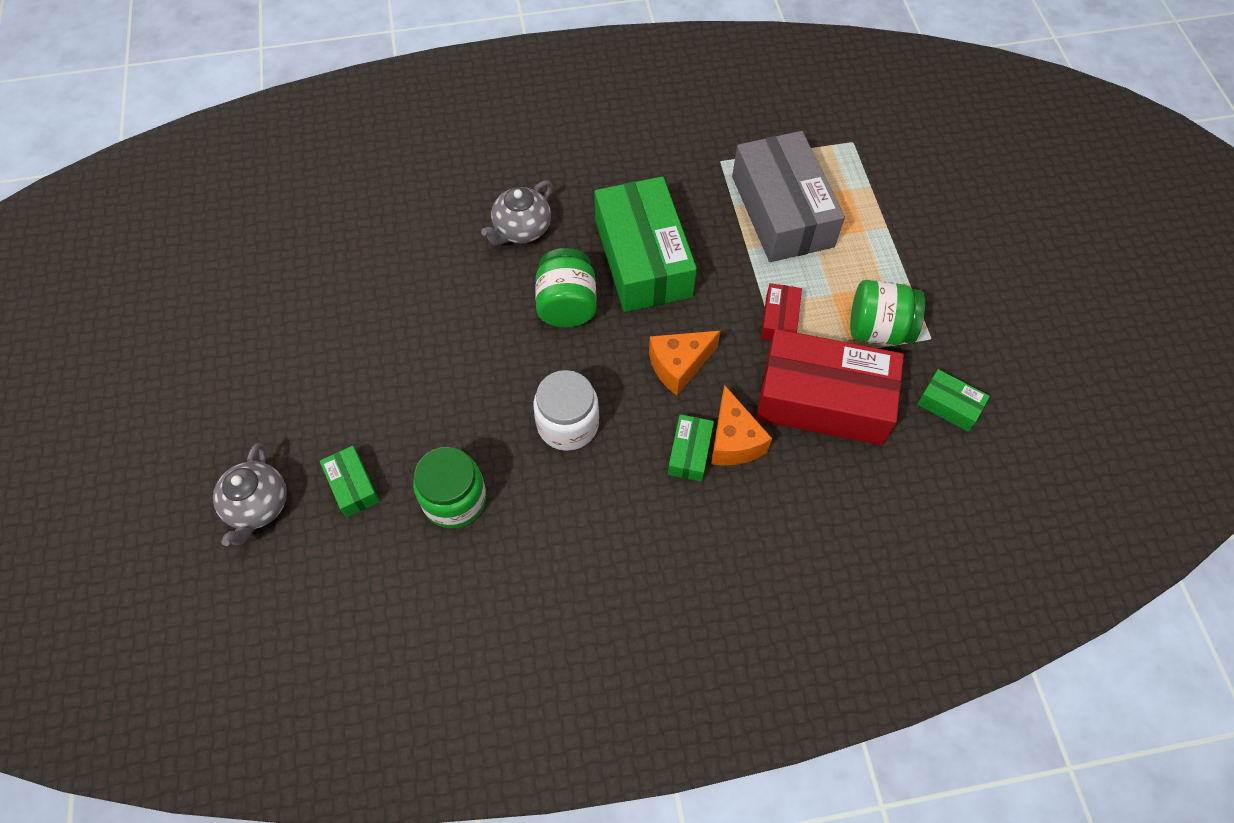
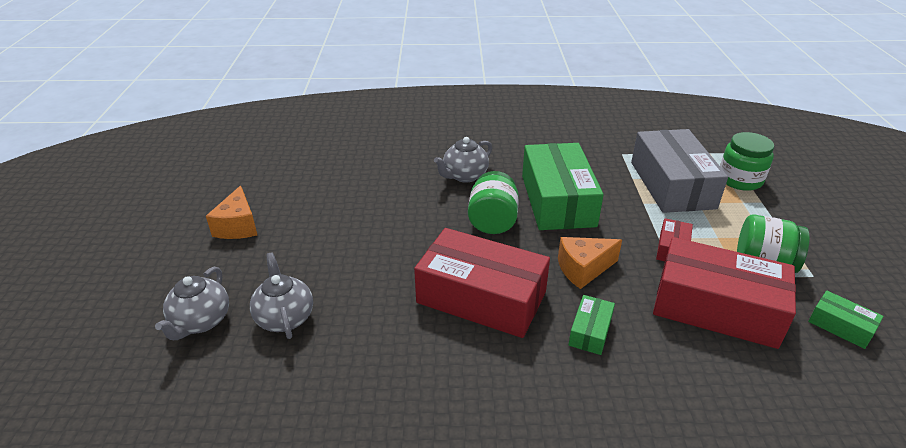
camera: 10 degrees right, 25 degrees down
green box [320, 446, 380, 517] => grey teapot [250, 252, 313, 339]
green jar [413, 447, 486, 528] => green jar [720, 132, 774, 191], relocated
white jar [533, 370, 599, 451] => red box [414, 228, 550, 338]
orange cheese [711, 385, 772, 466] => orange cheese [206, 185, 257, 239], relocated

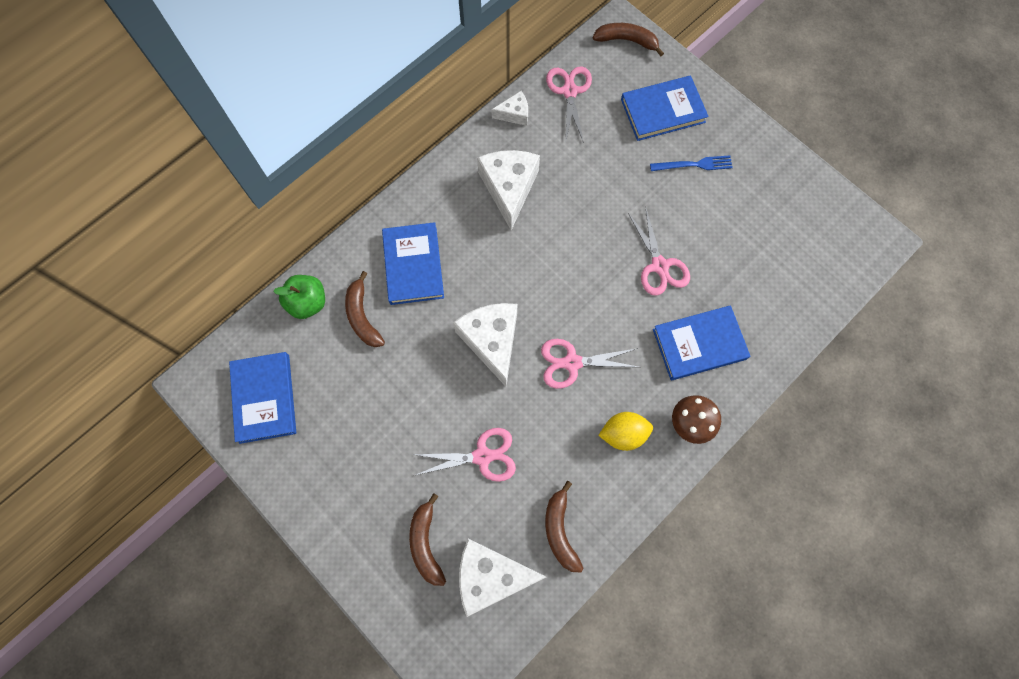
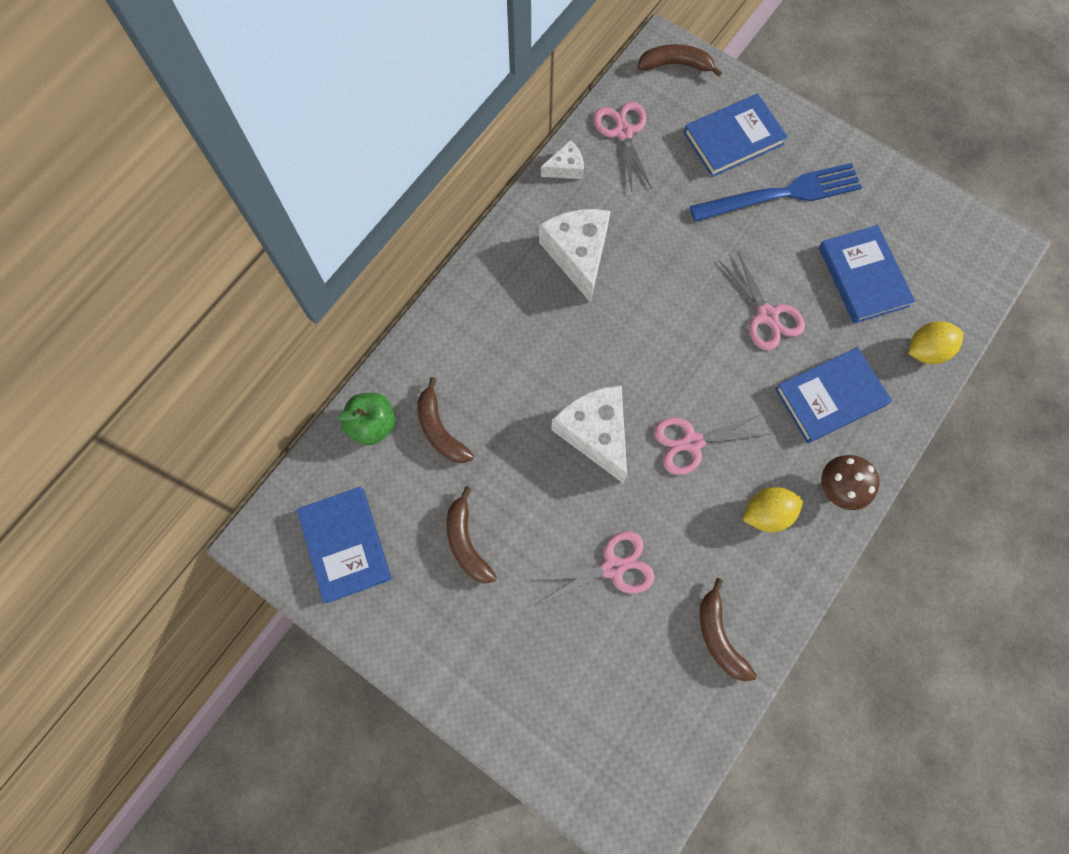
camera: 10 degrees left, 0 degrees up
blue book [382, 222, 444, 305] => blue book [819, 225, 915, 324], relocated
brown banana [409, 493, 446, 586] => brown banana [447, 486, 497, 584], relocated
white cheese [459, 539, 546, 617] => nothing
blue fork [650, 155, 733, 171] => blue fork [690, 163, 862, 222], x1.84
nothing => yellow lemon [909, 321, 963, 364]

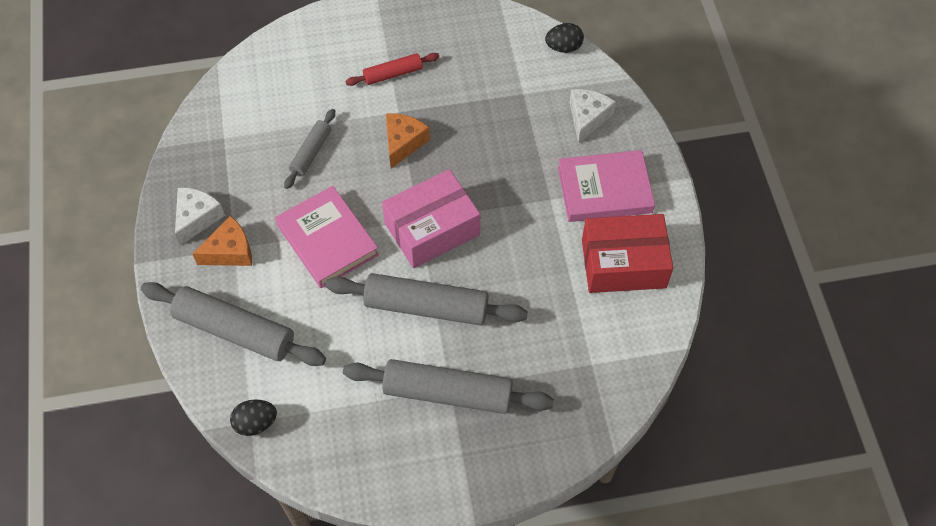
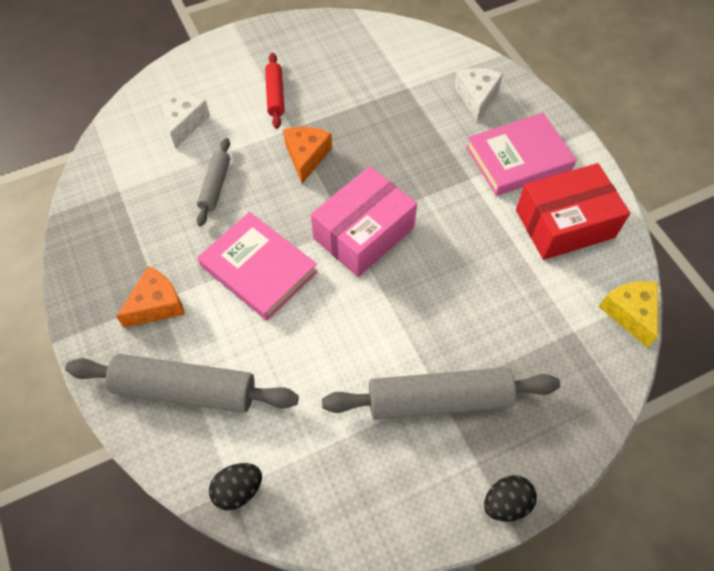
camera: 15 degrees left, 0 degrees up
white cheese [175, 188, 225, 245] => white cheese [160, 93, 210, 149], relocated
grey rolling pin [326, 273, 528, 326] => nothing
red rolling pin [345, 53, 439, 86] => red rolling pin [265, 53, 285, 129], 60 degrees counterclockwise
black egg [545, 23, 584, 53] => black egg [484, 475, 537, 522], relocated
nothing => yellow cheese [599, 281, 658, 348]

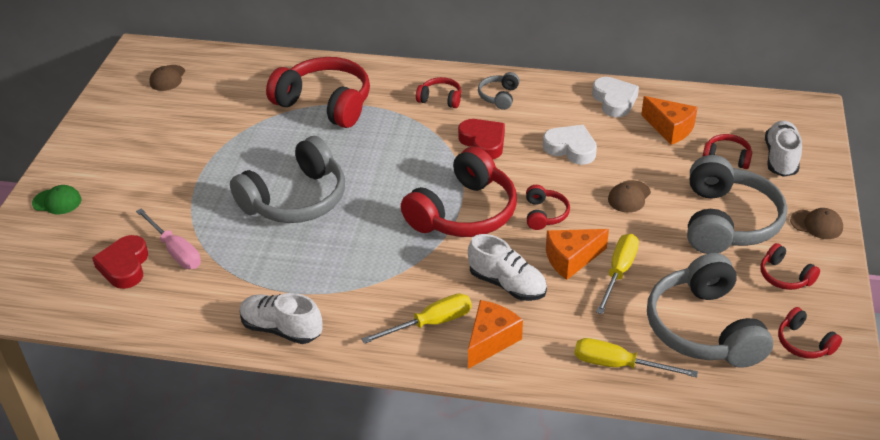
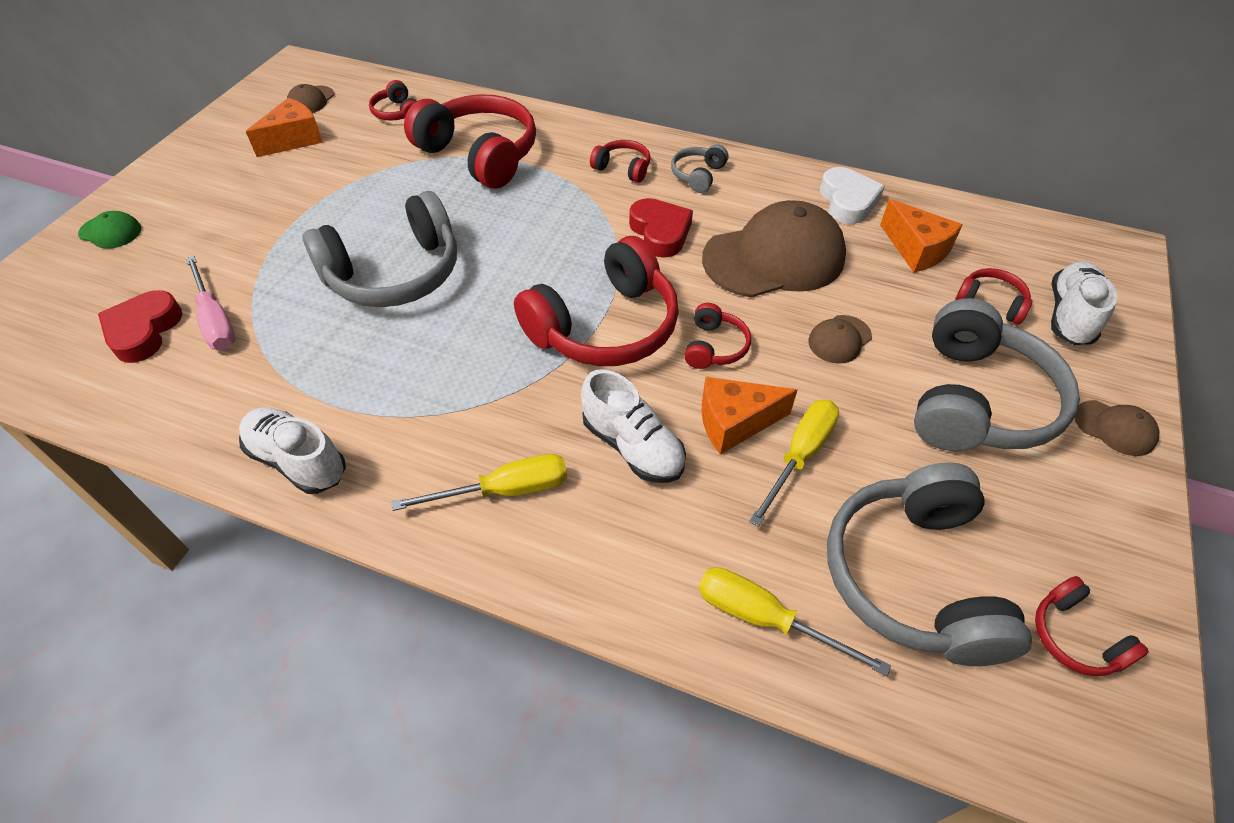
camera: 10 degrees right, 10 degrees up
orange cheese [468, 300, 523, 369] => orange cheese [246, 98, 323, 157], relocated
white heart [543, 125, 597, 165] => brown cap [702, 200, 846, 297]
red headphones [761, 243, 820, 290] => red headphones [369, 80, 417, 121], relocated

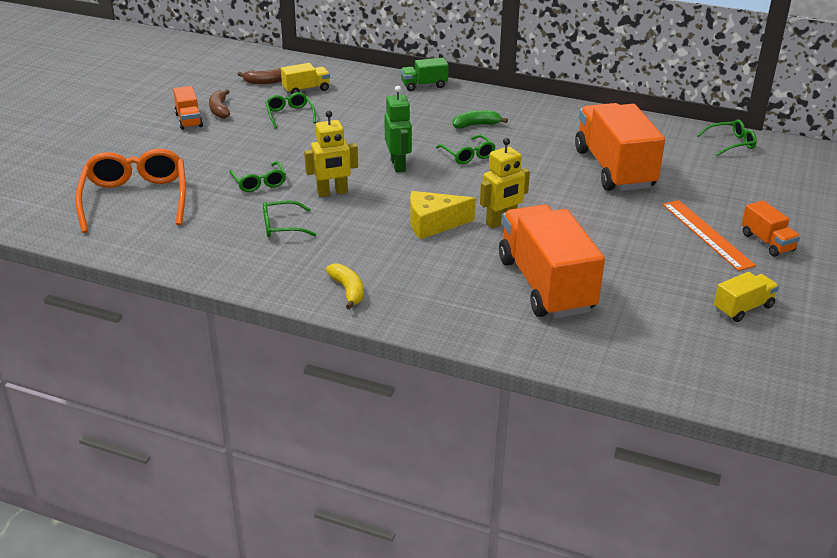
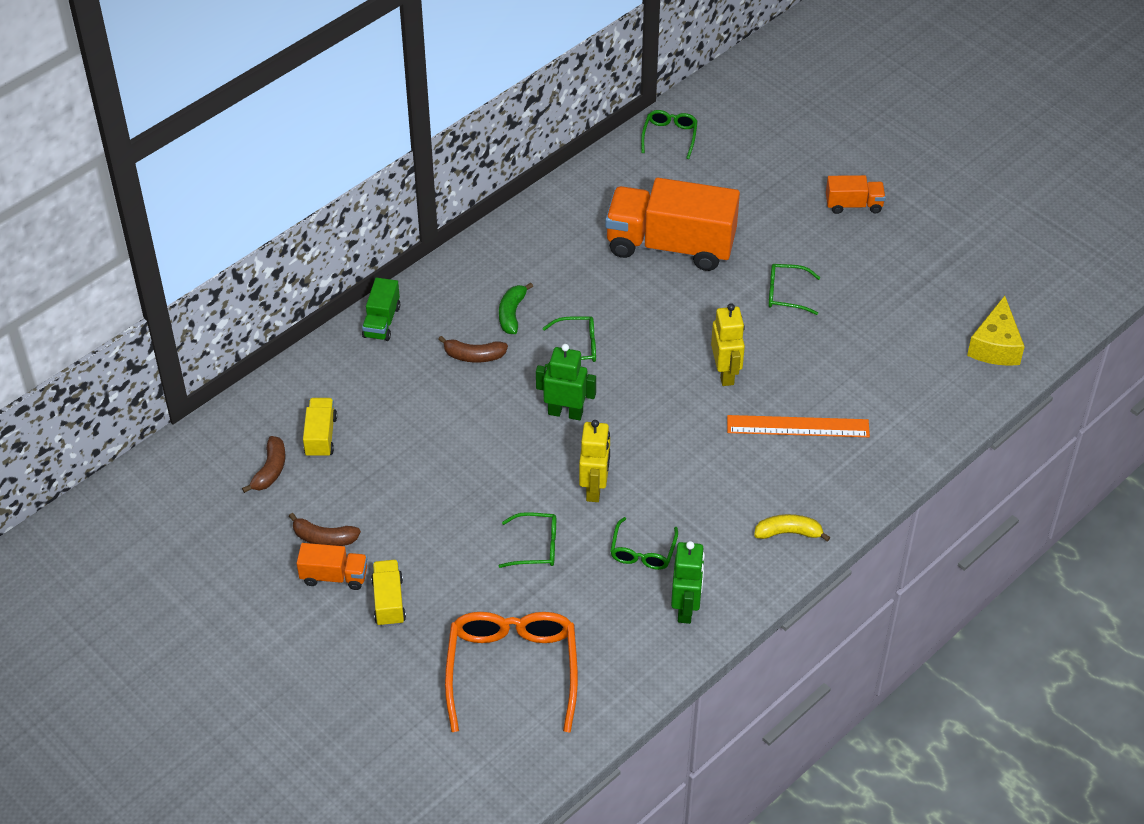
camera: 65 degrees left, 15 degrees up
orange glasses [75, 149, 186, 233] => orange glasses [445, 612, 578, 732], 75 degrees clockwise
green glasses [265, 92, 316, 129] => green glasses [768, 264, 820, 315], relocated
yellow cheese [410, 191, 476, 239] => yellow cheese [967, 296, 1025, 366], relocated
orange truck [499, 205, 605, 319] => nothing
orange ruler [662, 200, 756, 271] => orange ruler [727, 415, 870, 437], relocated
yellow truck [714, 272, 779, 322] => yellow truck [371, 560, 406, 627], relocated
nothing => brown banana [438, 336, 508, 363]
nothing => green robot [671, 541, 705, 624]

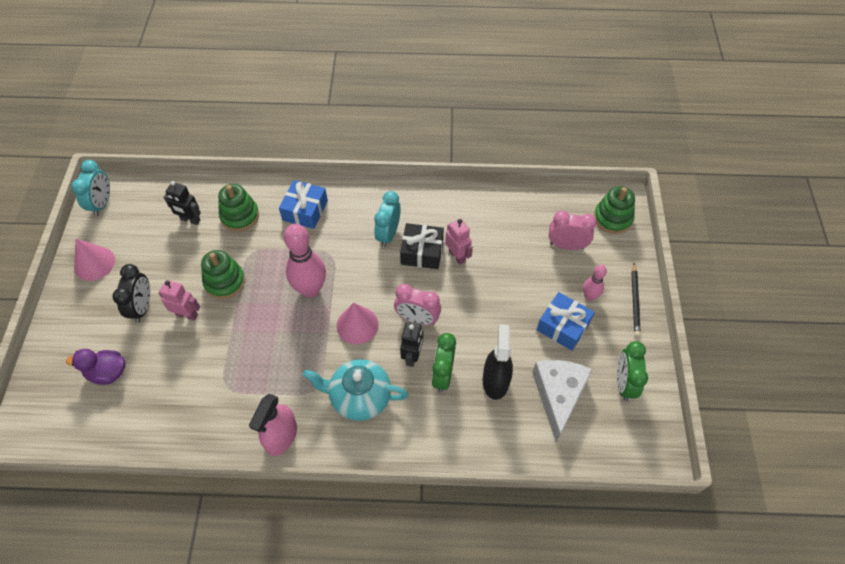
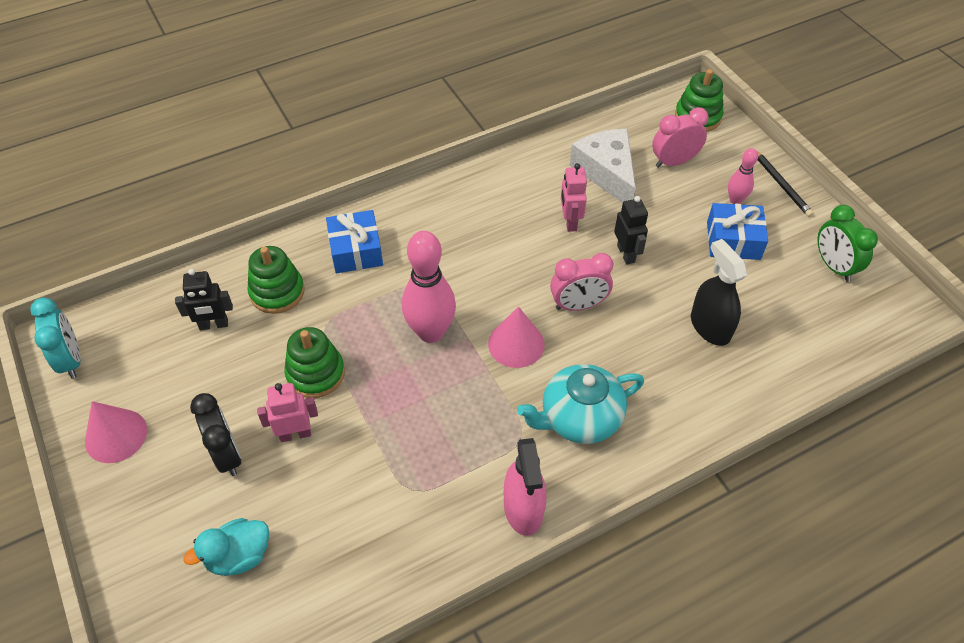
camera: 30 degrees left, 5 degrees down
purple duck [66, 349, 125, 385] => turquoise duck [183, 518, 269, 576]
turquoise clock [374, 191, 401, 247] => nothing
black gift [400, 223, 444, 269] => nothing
black robot [400, 322, 423, 367] => black robot [614, 196, 648, 264], relocated
green clock [432, 333, 456, 392] => nothing
pink robot [445, 219, 473, 265] => pink robot [561, 163, 587, 232], 120 degrees counterclockwise
white cheese [532, 360, 593, 442] => white cheese [570, 129, 636, 203], relocated

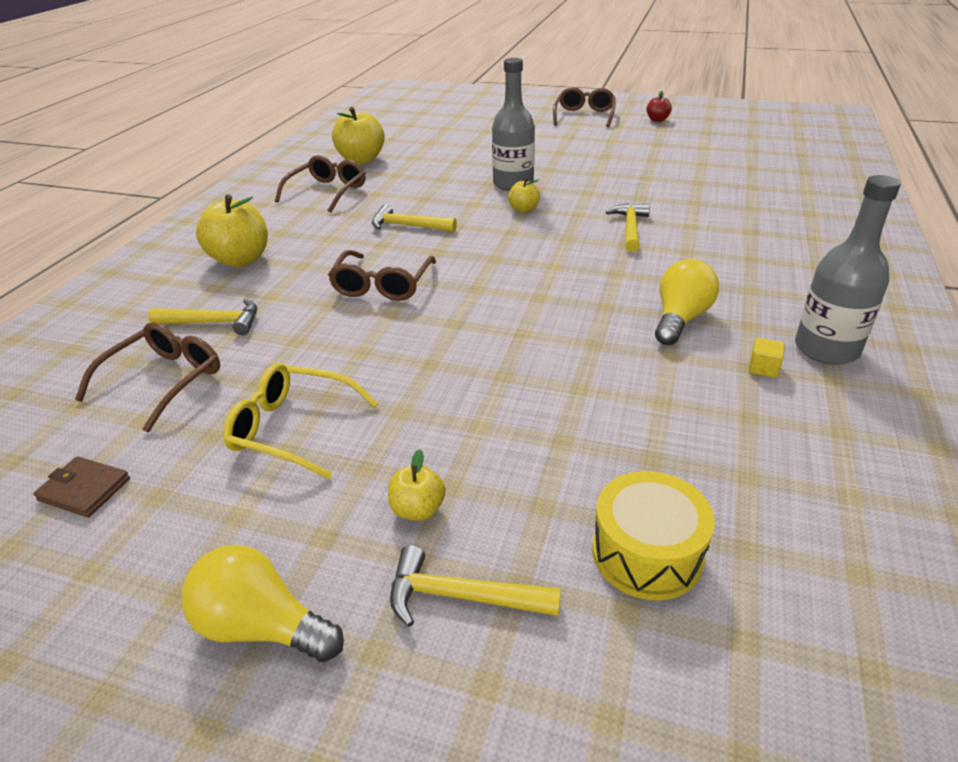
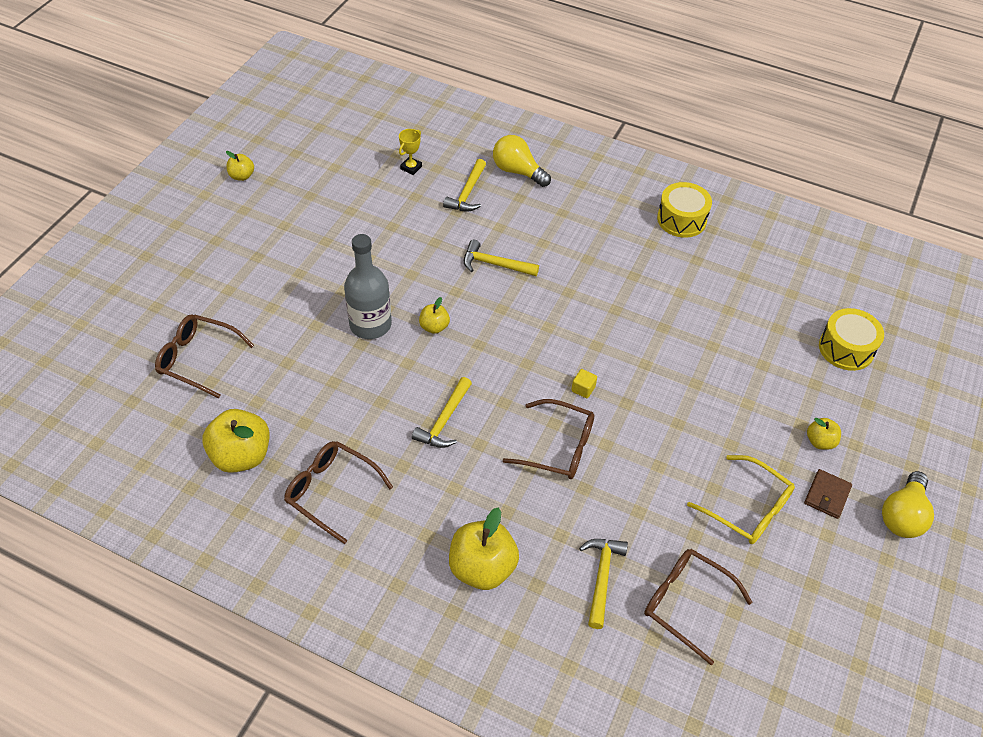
camera: 85 degrees left, 15 degrees up
brown wallet [33, 456, 130, 517] => brown wallet [804, 469, 852, 519], relocated
yellow glasses [223, 363, 378, 479] => yellow glasses [687, 455, 795, 544], 75 degrees counterclockwise
yellow hammer [390, 545, 561, 627] => yellow hammer [443, 159, 486, 212], relocated
brown glasses [553, 87, 616, 127] => brown glasses [155, 314, 254, 398], relocated
red apple [646, 91, 672, 122] => yellow apple [226, 151, 254, 181]
yellow light bulb [655, 259, 719, 345] => yellow light bulb [493, 135, 551, 187], relocated
yellow cube [749, 338, 785, 378] => yellow cube [571, 369, 597, 398], relocated
grey bottle [795, 175, 901, 365] => yellow drum [657, 182, 712, 238]
nothing => yellow trophy [399, 129, 422, 175]

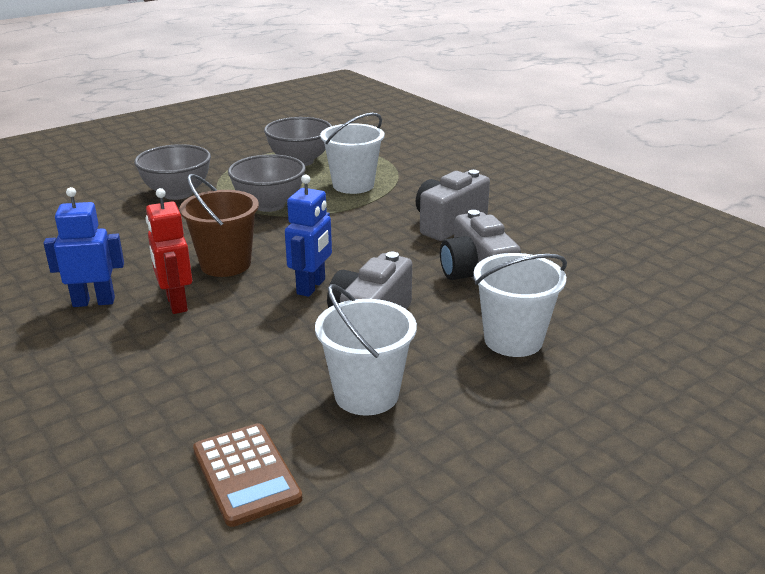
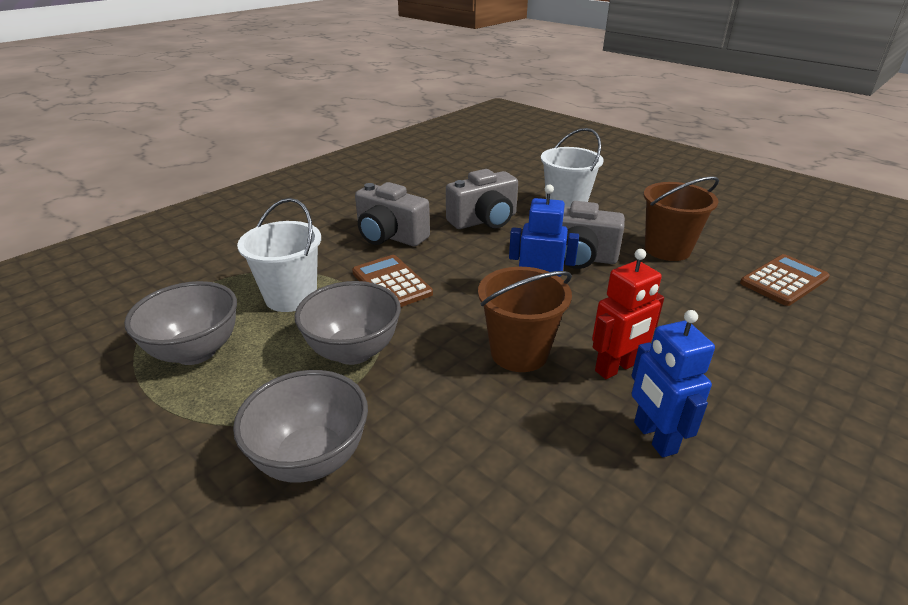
camera: 100 degrees left, 5 degrees up
white bucket [315, 284, 417, 416] => brown bucket [644, 176, 719, 261]
nothing => brown calculator [352, 255, 433, 307]

